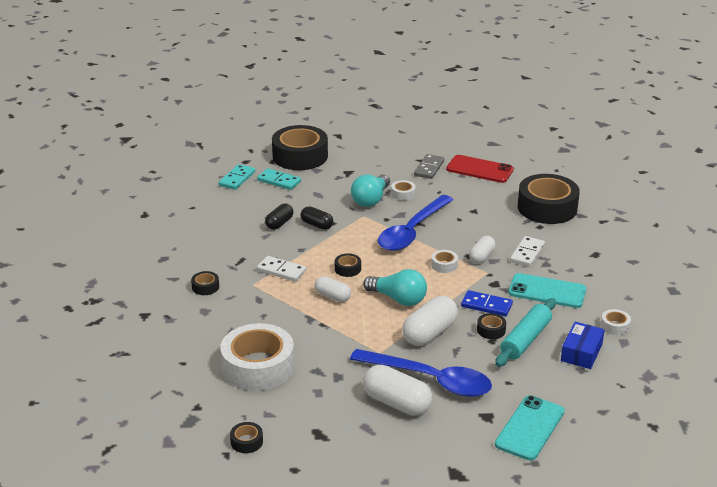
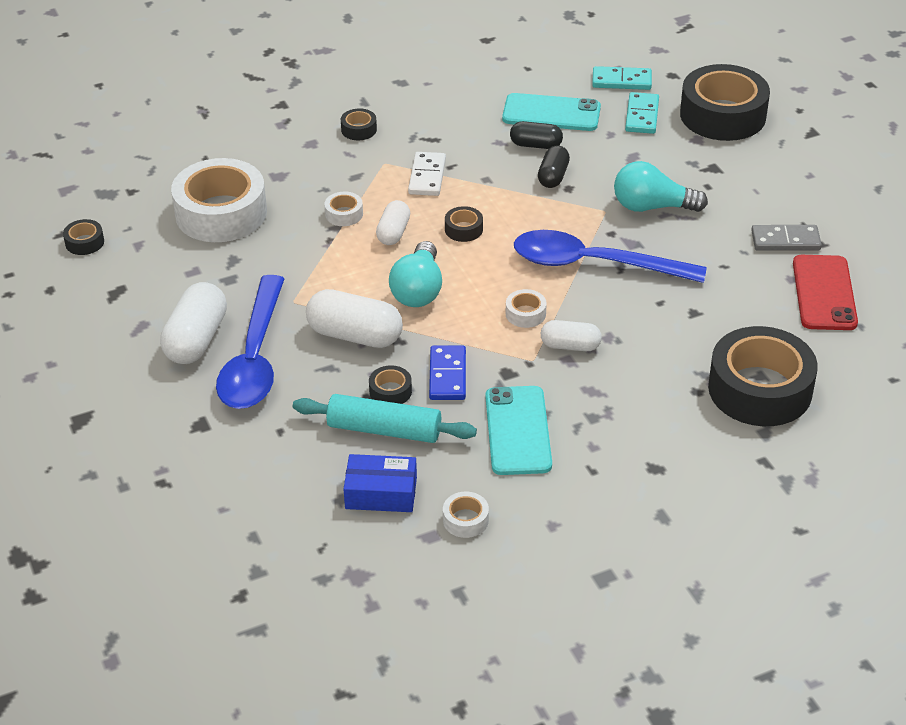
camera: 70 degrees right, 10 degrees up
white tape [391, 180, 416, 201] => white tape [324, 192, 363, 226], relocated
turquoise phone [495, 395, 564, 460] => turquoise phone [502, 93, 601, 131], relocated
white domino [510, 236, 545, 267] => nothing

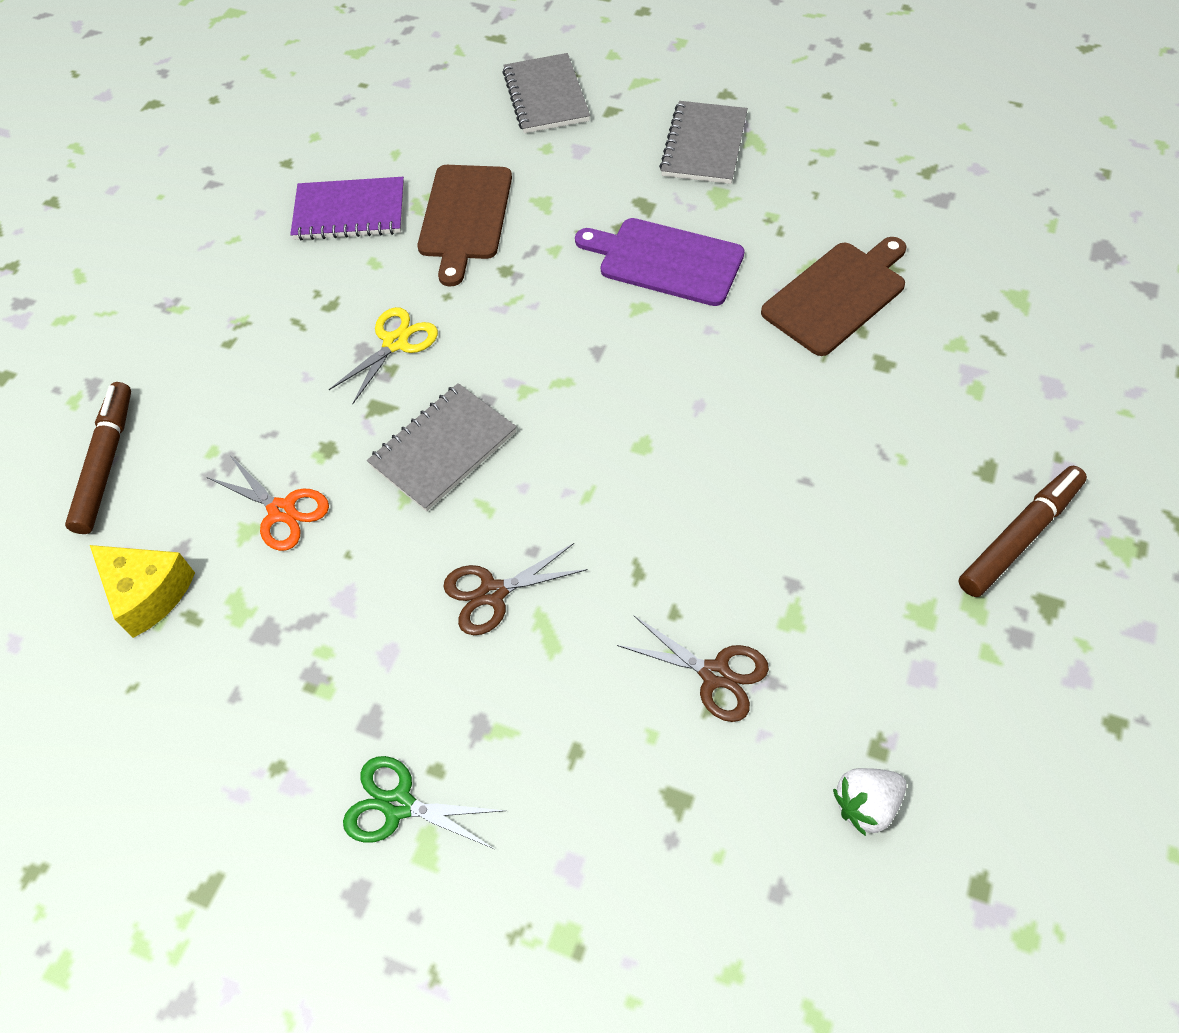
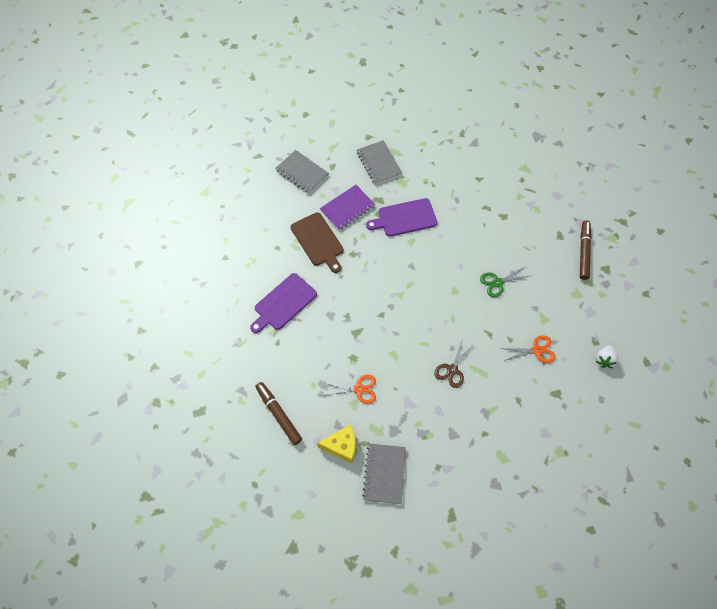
camera: 40 degrees left, 5 degrees up
purple notebook [290, 177, 404, 240] => purple notebook [320, 185, 375, 230], relocated
yellow scissors [329, 307, 438, 404] => nothing
green scissors [343, 756, 505, 849] => green scissors [480, 267, 530, 297], relocated
grey notebook [367, 383, 517, 512] => grey notebook [362, 443, 406, 504], relocated
brown scissors [617, 616, 769, 722] => orange scissors [500, 335, 556, 363]
brown cutting board [761, 237, 906, 356] => nothing
nothing => purple cutting board [250, 273, 317, 333]

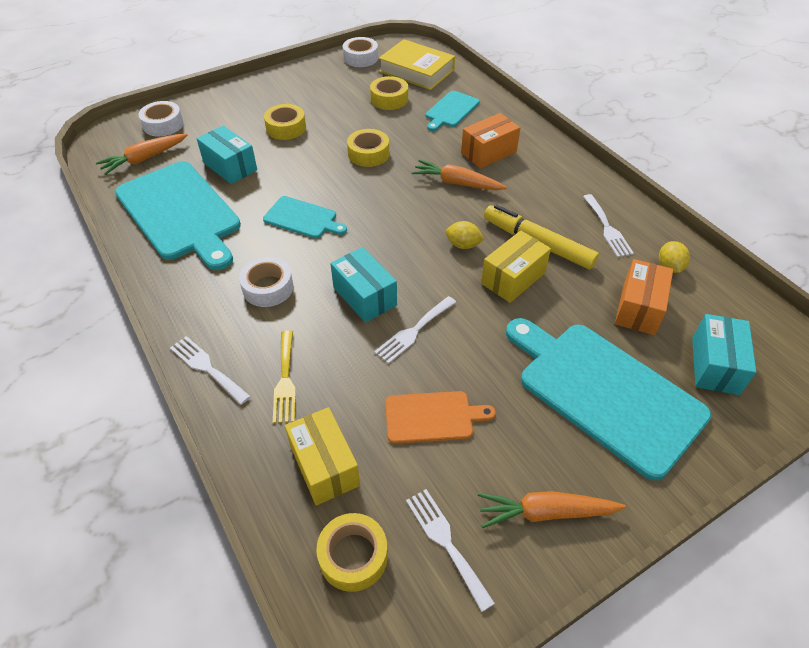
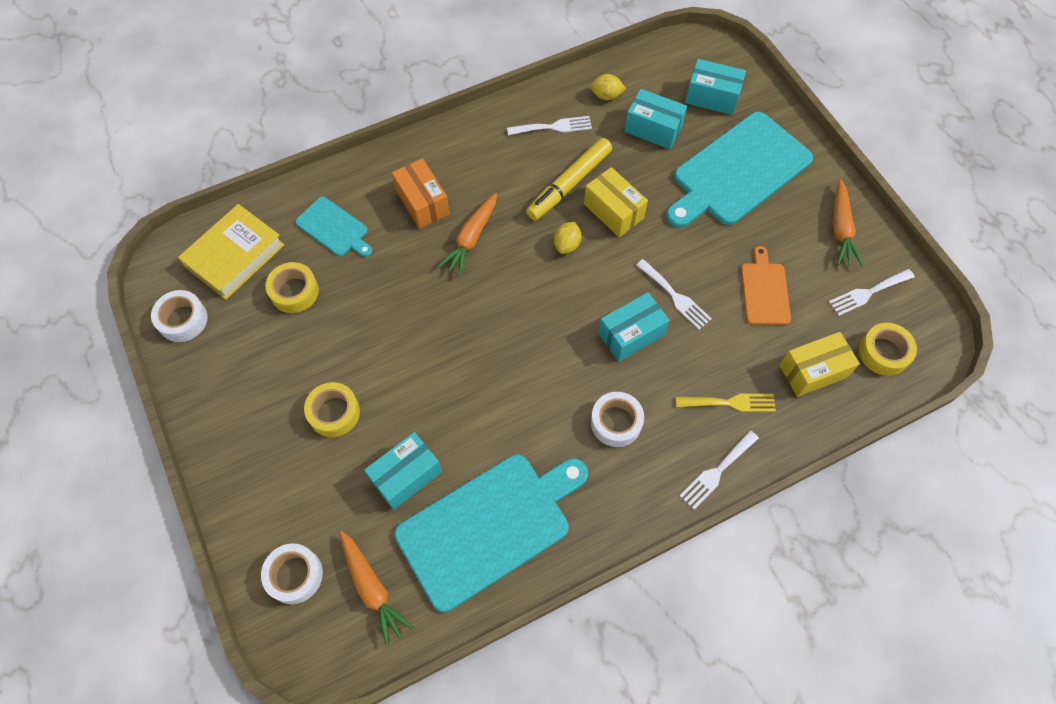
camera: 85 degrees left, 15 degrees up
turquoise cutting board [263, 196, 347, 239] => nothing
yellow tape [347, 129, 389, 167] => nothing
orange box [615, 259, 673, 335] => turquoise box [624, 89, 687, 149]

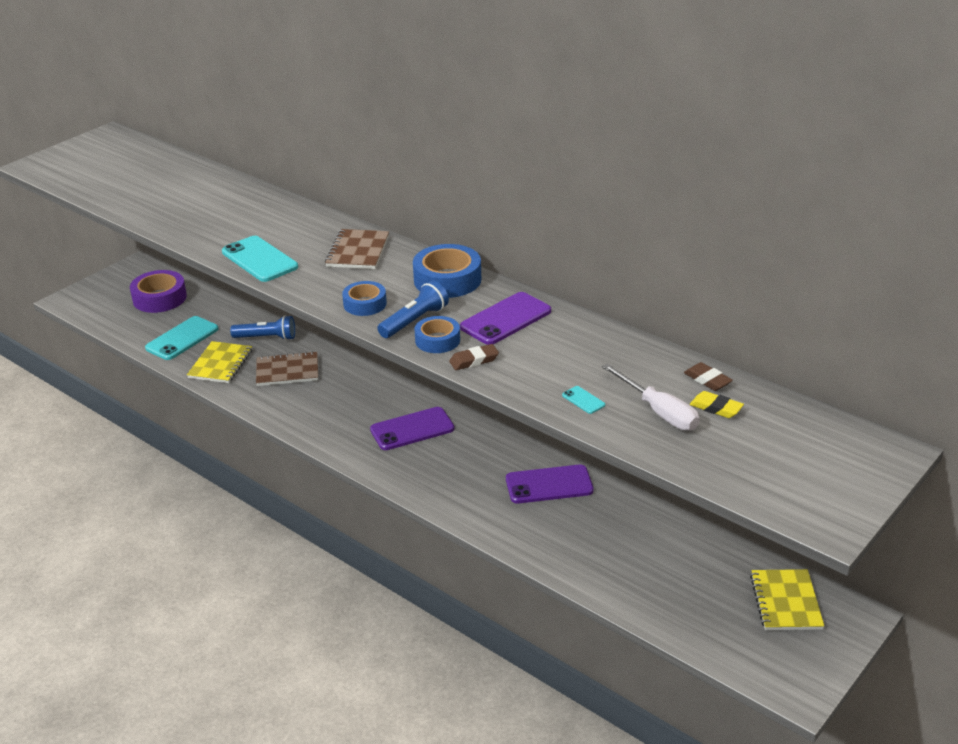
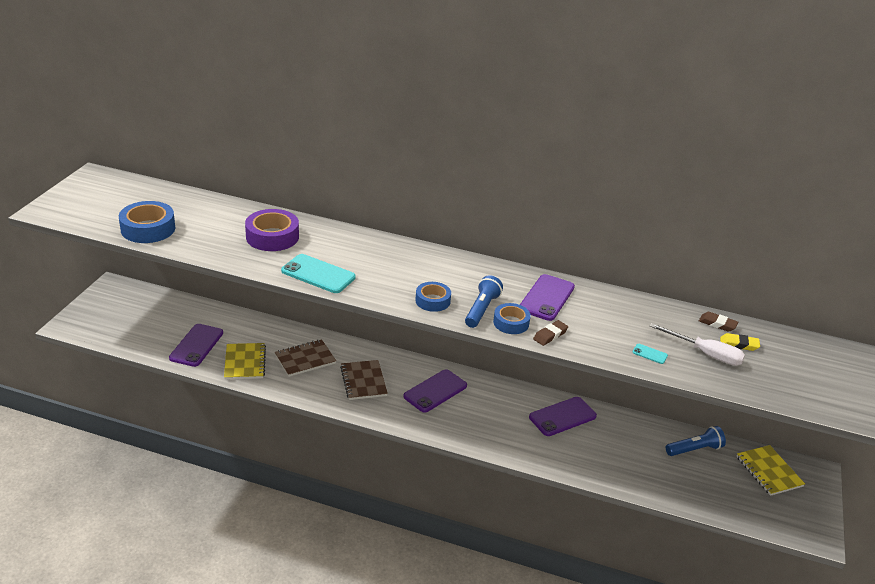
camera: 25 degrees left, 0 degrees up
purple tape [130, 270, 187, 313] => purple tape [245, 209, 299, 251], relocated
turquoise phone [145, 316, 218, 360] => purple phone [169, 324, 223, 367]
blue flashlight [230, 315, 295, 340] => blue flashlight [666, 426, 726, 456], relocated
brown notebook [325, 229, 389, 269] => brown notebook [340, 360, 388, 400], relocated
blue tape [413, 244, 481, 298] => blue tape [119, 201, 175, 243], relocated

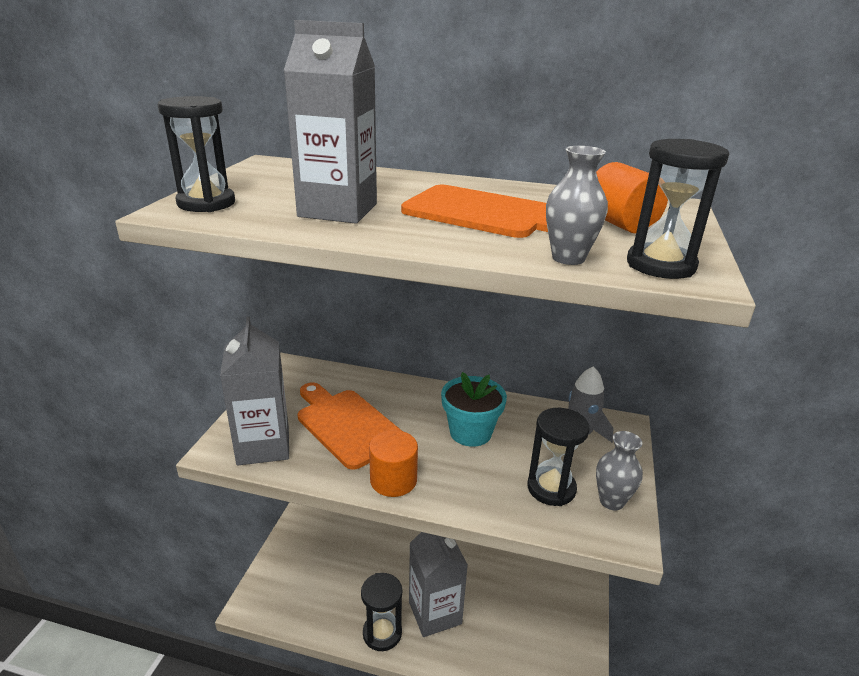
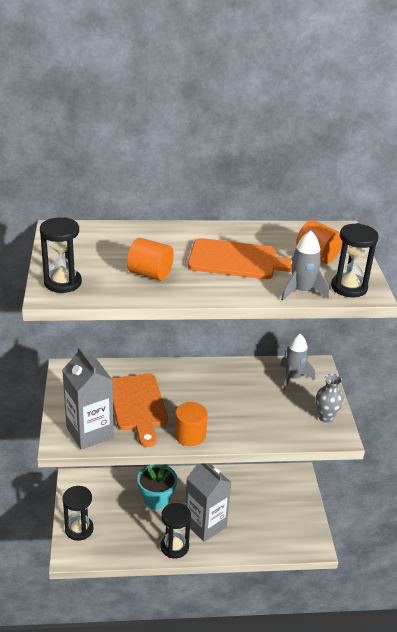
camera: 20 degrees left, 5 degrees up
grey carton [284, 20, 377, 223] => orange cylinder [127, 238, 174, 281]
orange cutting board [298, 382, 402, 470] => orange cutting board [112, 373, 168, 447], 135 degrees counterclockwise
turquoise flower pot [441, 372, 507, 447] => turquoise flower pot [137, 464, 177, 509], relocated
black hourglass [527, 408, 590, 506] => black hourglass [63, 486, 93, 541], relocated
grey vase [546, 146, 608, 265] => grey rocket [281, 231, 329, 301]

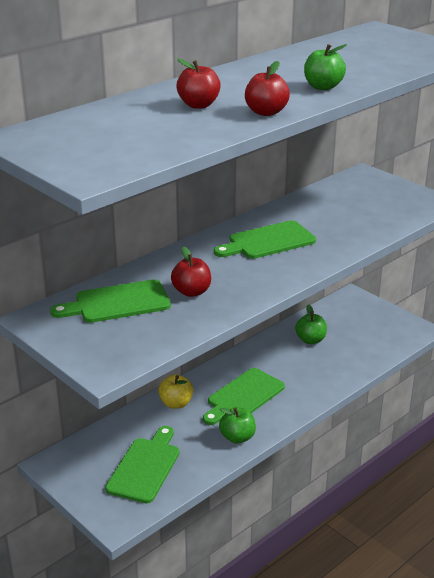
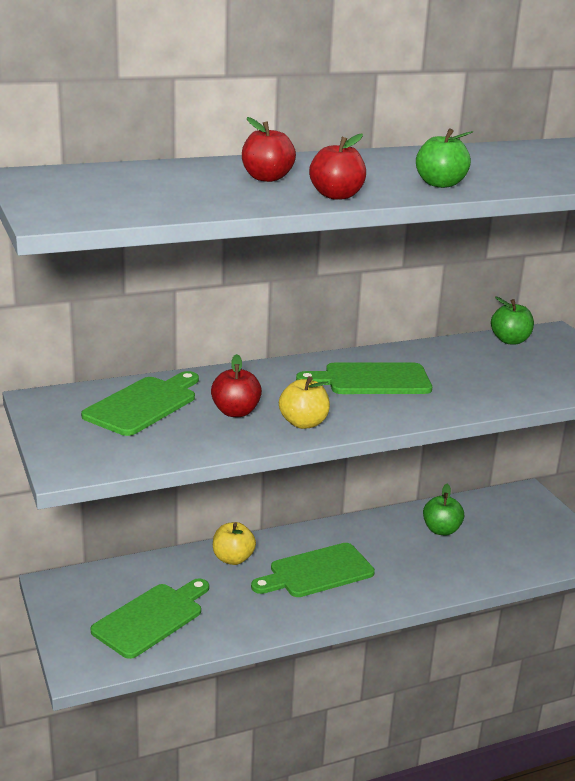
camera: 20 degrees right, 5 degrees down
green cutting board [50, 279, 171, 323] => green cutting board [81, 371, 199, 436], 120 degrees clockwise
green apple [219, 407, 256, 444] => green apple [491, 297, 534, 344], relocated
nothing => yellow apple [279, 376, 330, 429]

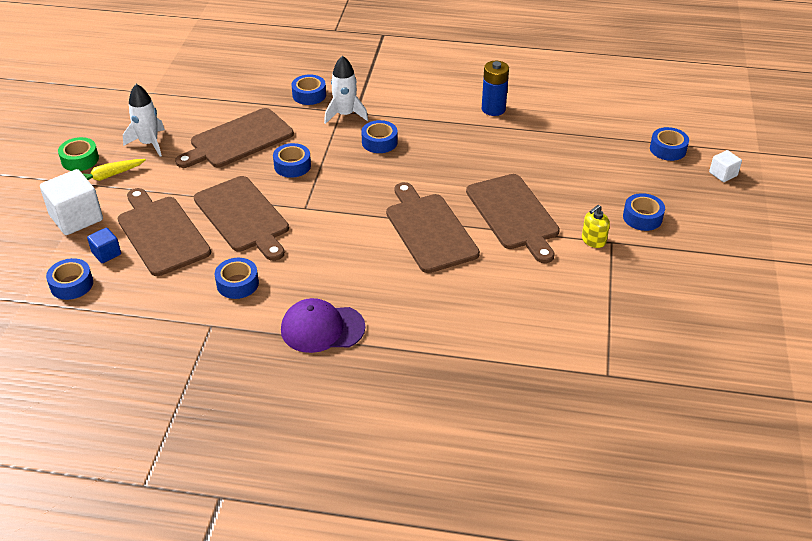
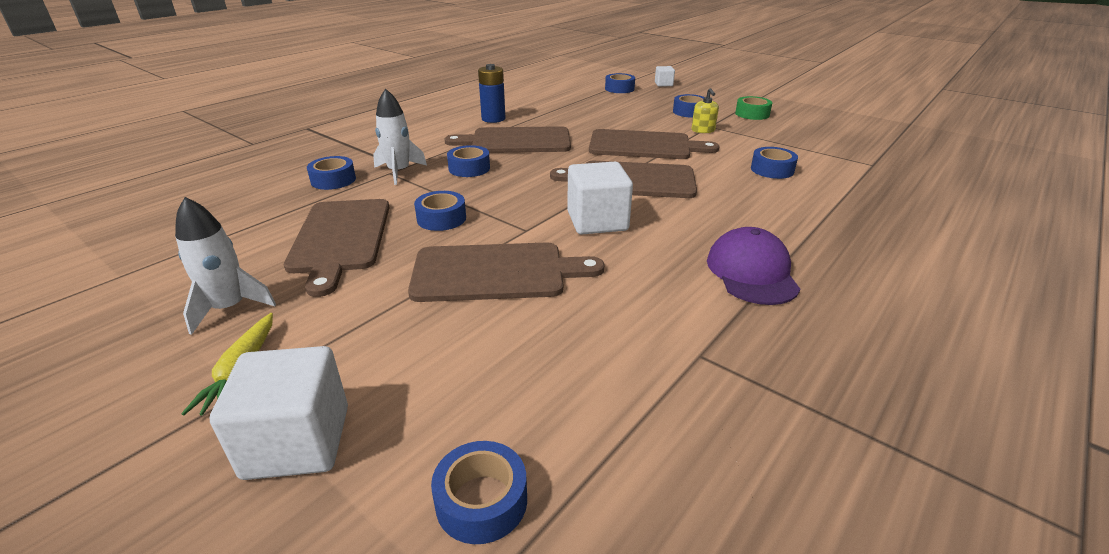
camera: 60 degrees left, 10 degrees down
green tape [58, 137, 99, 171] => green tape [735, 96, 772, 120], relocated
blue cube [87, 227, 121, 263] => nothing
brown cutting board [117, 188, 211, 276] => brown cutting board [445, 126, 571, 153], relocated
blue tape [215, 258, 259, 299] => blue tape [751, 147, 798, 179], relocated
purple cap [281, 298, 365, 353] => purple cap [707, 227, 800, 305], 150 degrees clockwise
nothing => white cube [567, 162, 633, 235]

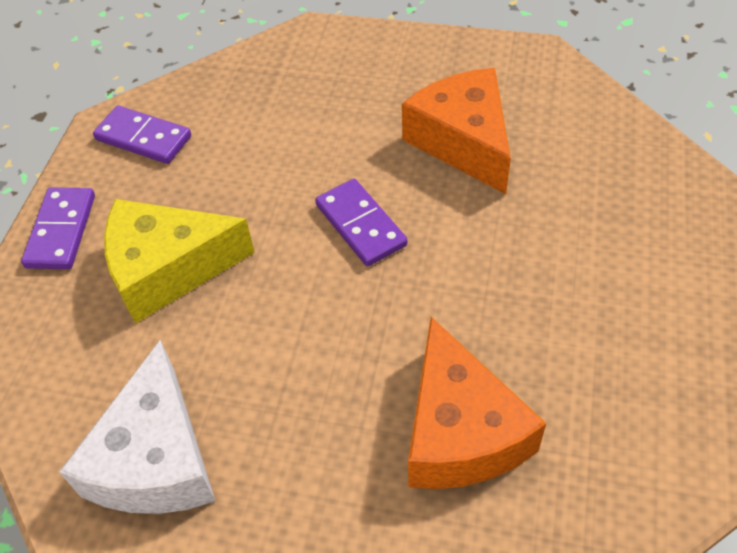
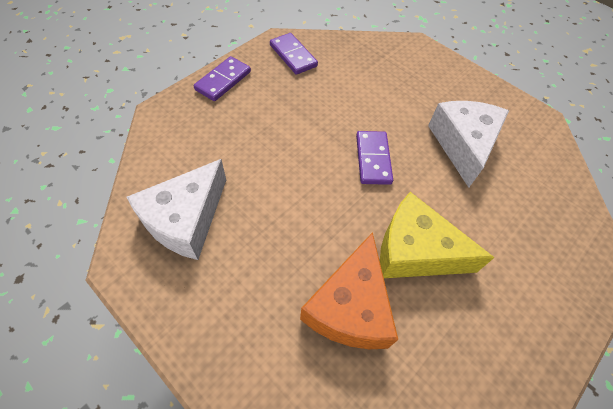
camera: 25 degrees right, 5 degrees up
yellow cheese [104, 199, 255, 323] => yellow cheese [380, 192, 495, 278], relocated
orange cheese [402, 68, 511, 194] => white cheese [428, 101, 509, 188]

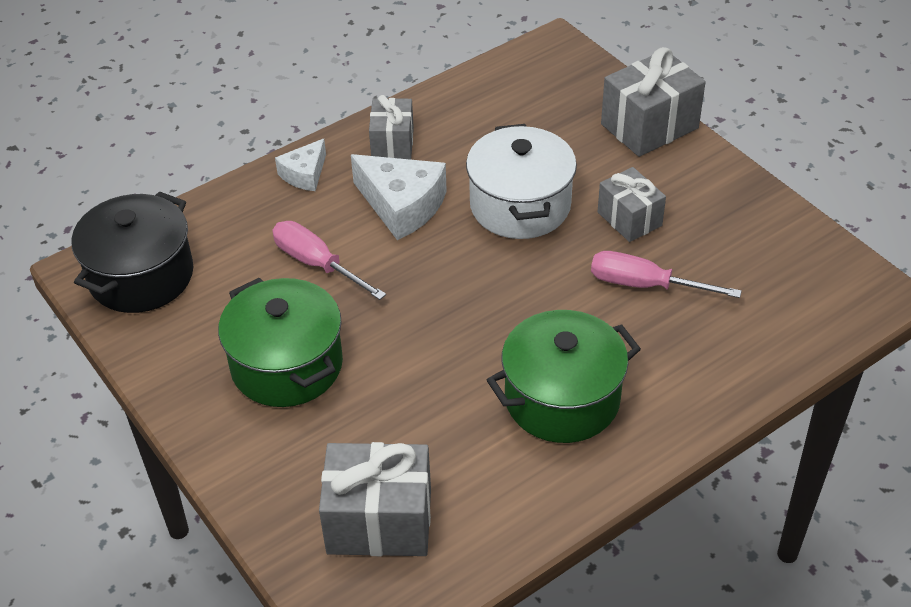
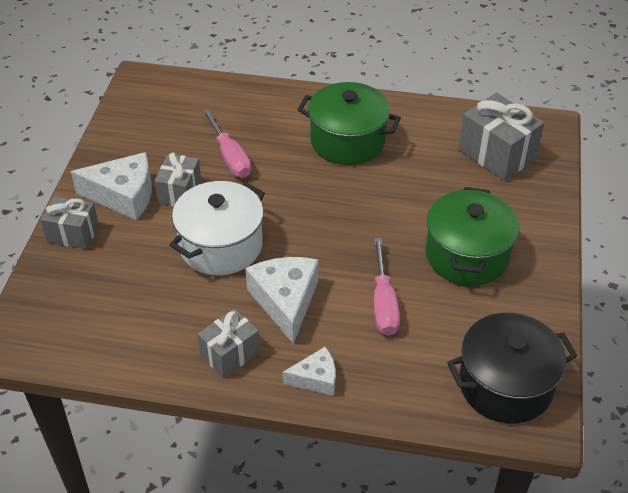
camera: 135 degrees left, 0 degrees up
grey gift [601, 47, 705, 157] => grey gift [40, 196, 99, 249], x0.64
nothing => white cheese [71, 152, 152, 221]

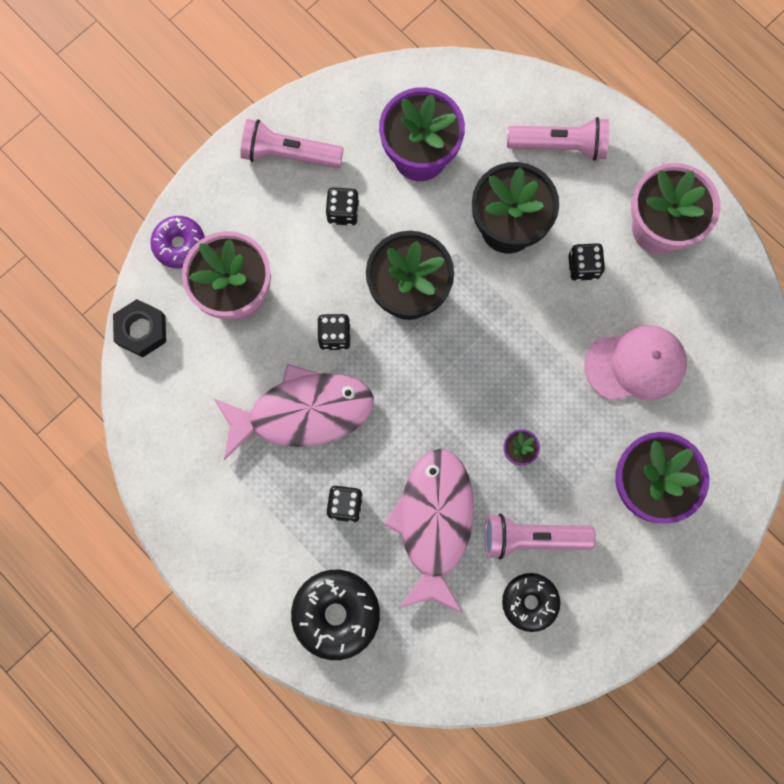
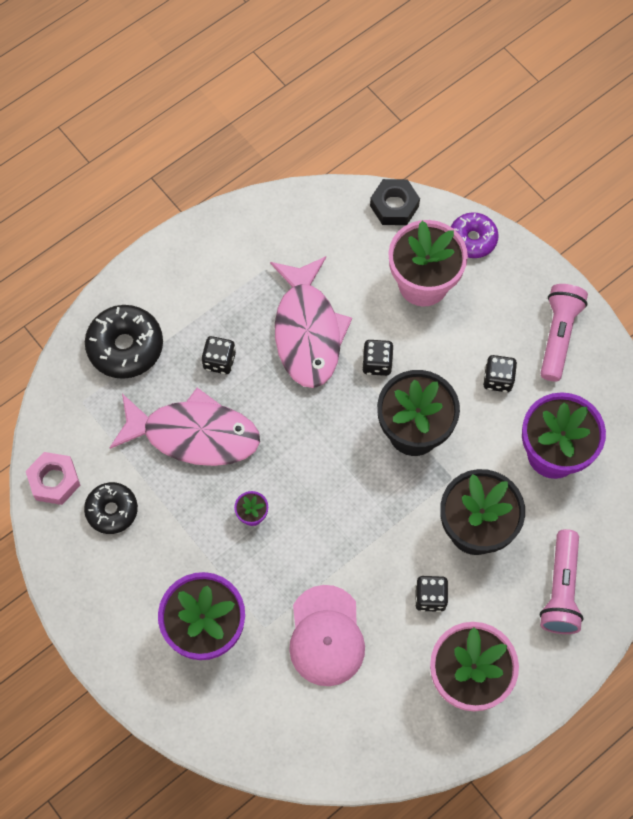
camera: 95 degrees right, 10 degrees down
pink flashlight [485, 514, 596, 560] => nothing
nothing => pink nut [26, 452, 80, 505]

